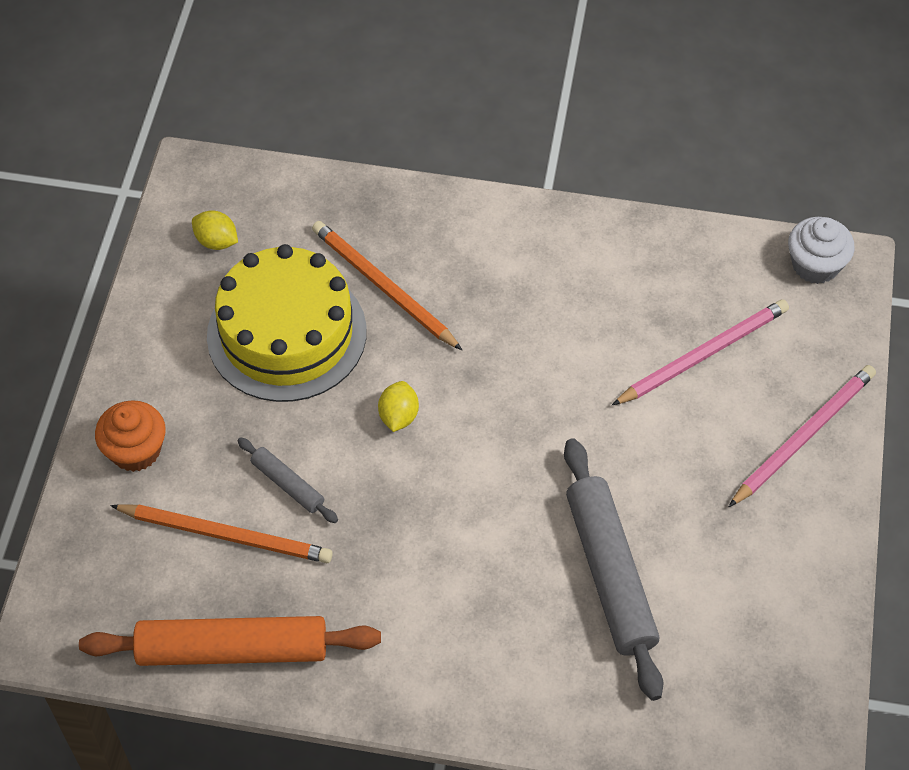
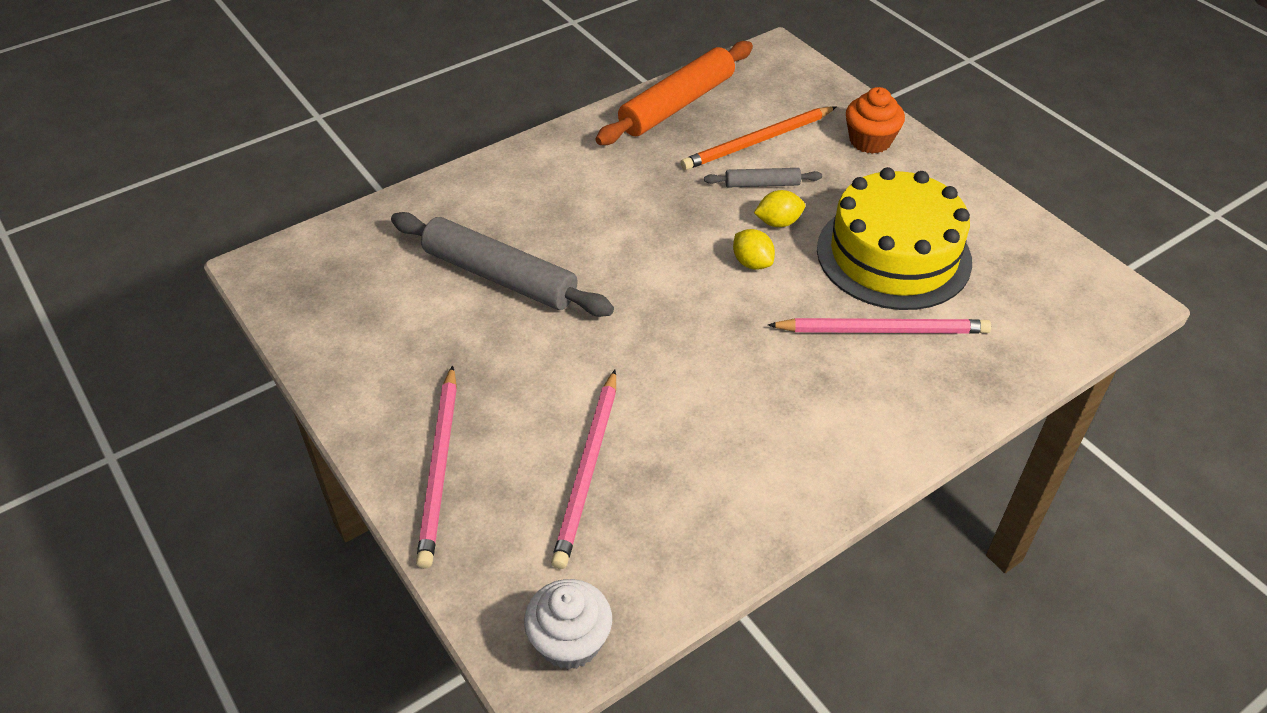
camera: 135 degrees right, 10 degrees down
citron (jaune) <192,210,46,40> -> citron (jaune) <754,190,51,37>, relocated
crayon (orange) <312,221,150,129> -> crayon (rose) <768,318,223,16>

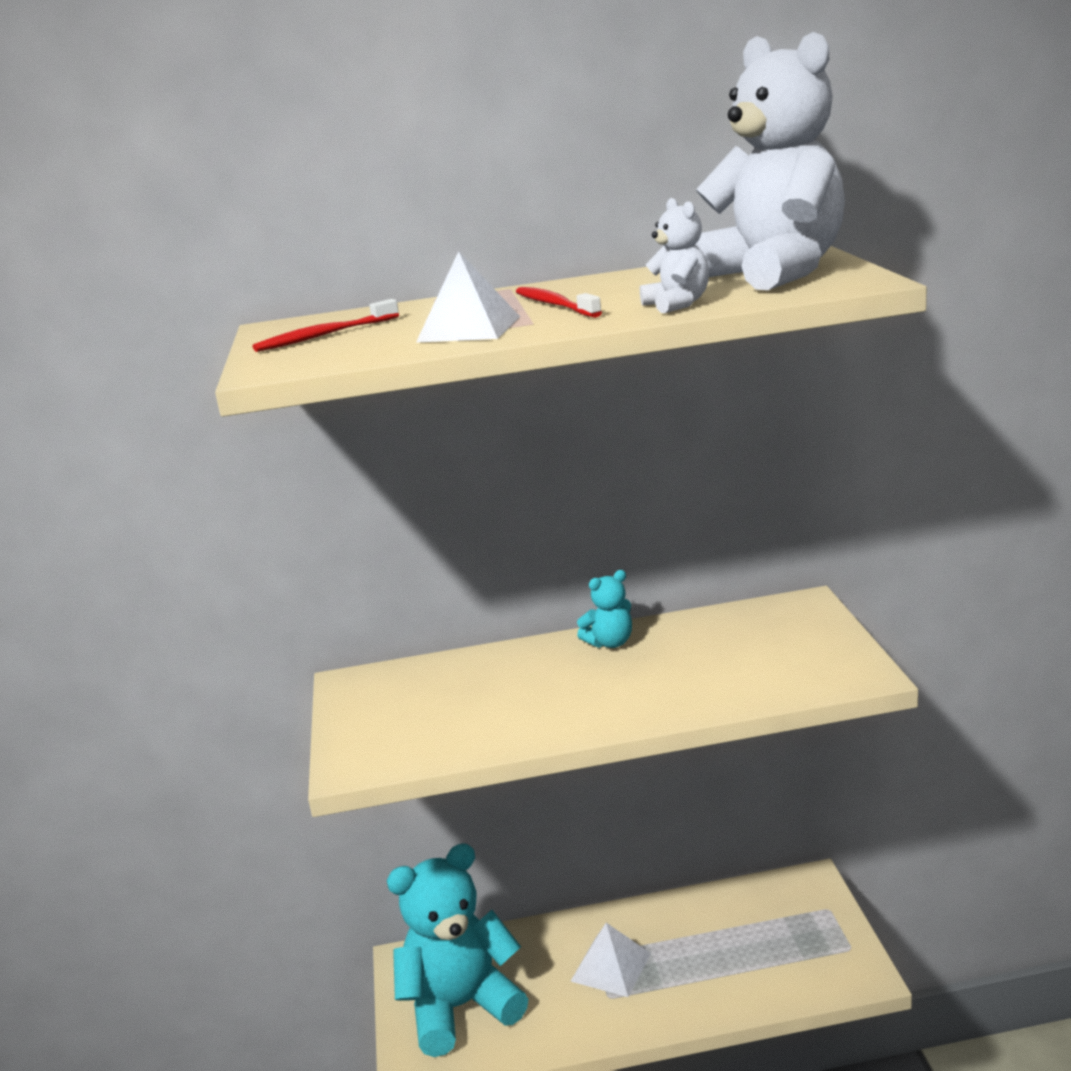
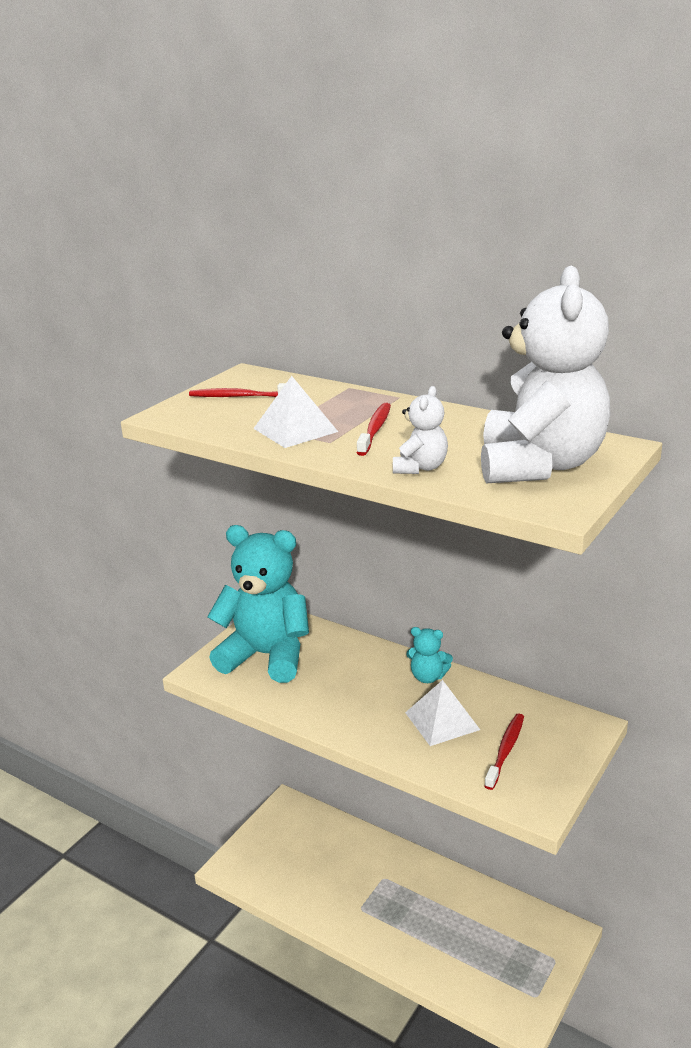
camera: 40 degrees right, 5 degrees up
ours en peluche (turquoise) <387,843,141,214> -> ours en peluche (turquoise) <207,525,102,158>, relocated
pyramide (blanc) <571,923,80,74> -> pyramide (blanc) <405,680,75,66>, relocated
none -> brosse à dents (rouge) <484,713,40,77>

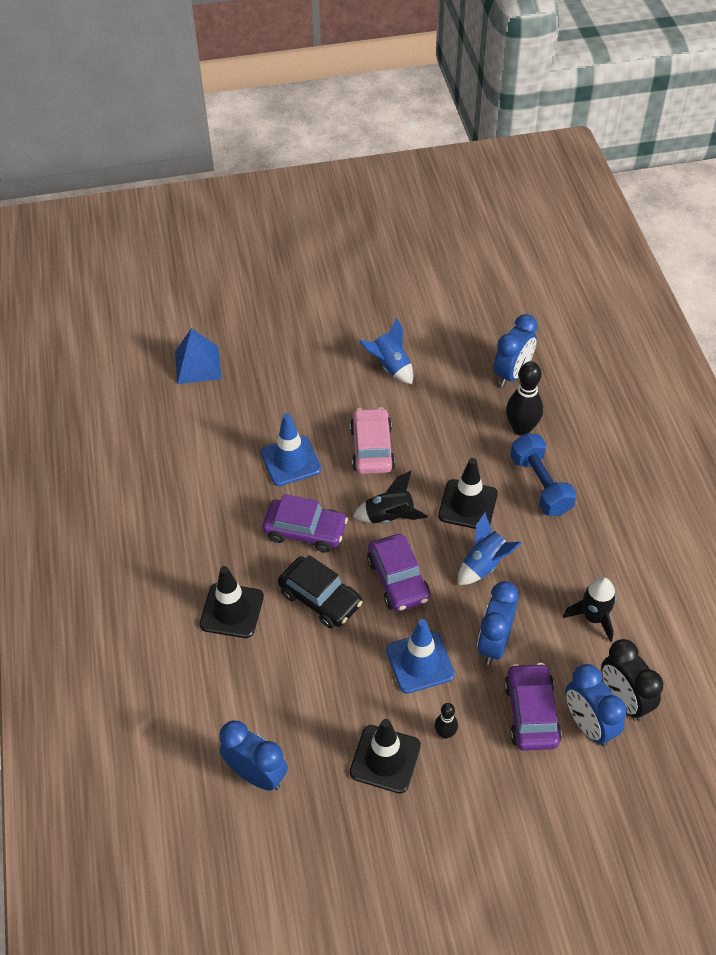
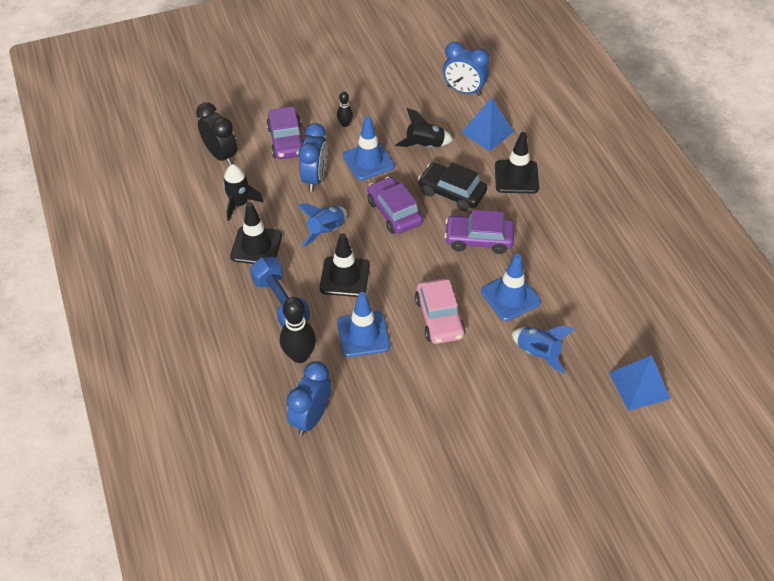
camera: 170 degrees right, 0 degrees up
fusée (bleu) <359,317,54,67> -> fusée (bleu) <512,325,63,49>, relocated
fusée (noir) <353,471,75,53> -> fusée (noir) <395,108,58,40>, relocated
réveil (bleu) <565,664,62,83> -> none
cône de chantier (noir) <350,719,71,75> -> cône de chantier (noir) <230,202,52,62>, relocated
none -> pyramide (bleu) <461,98,53,53>
none -> cône de chantier (bleu) <337,292,53,65>

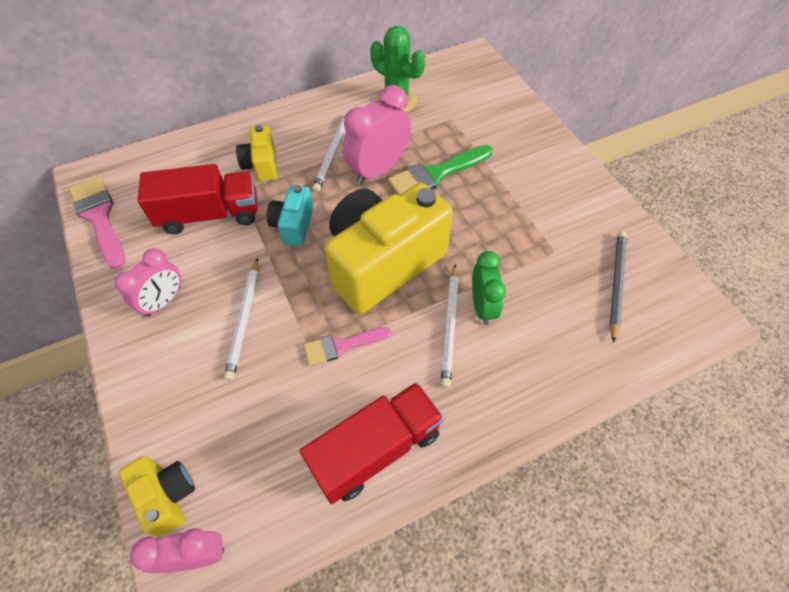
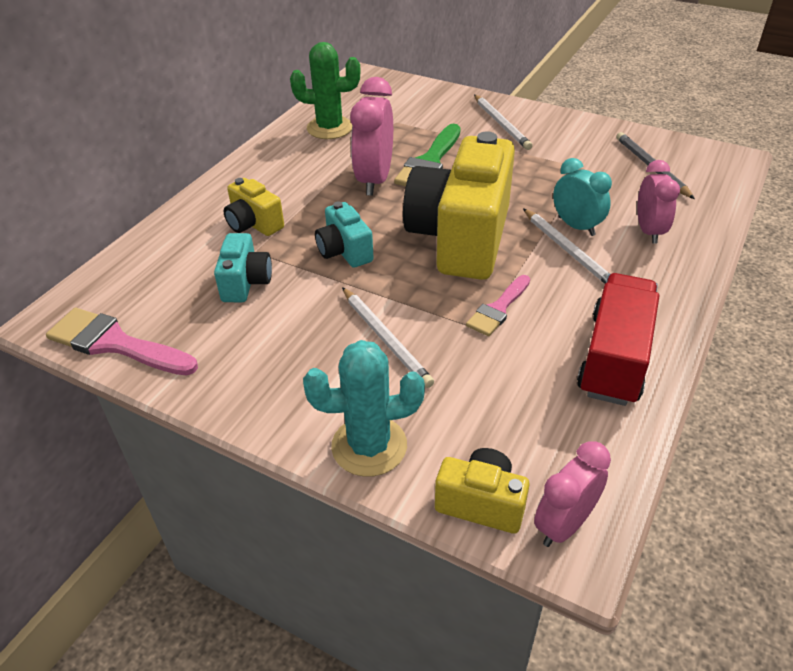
camera: 35 degrees left, 15 degrees down
crayon (blanc) <312,115,34,77> -> crayon (blanc) <474,95,58,55>, relocated
camion (rouge) <137,164,120,70> -> appareil photo (turquoise) <214,233,58,69>
réveil (rose) <115,248,66,69> -> réveil (rose) <637,160,43,84>, relocated
réveil (vert) <472,251,34,74> -> réveil (turquoise) <553,158,59,78>
none -> cactus (turquoise) <303,340,122,137>

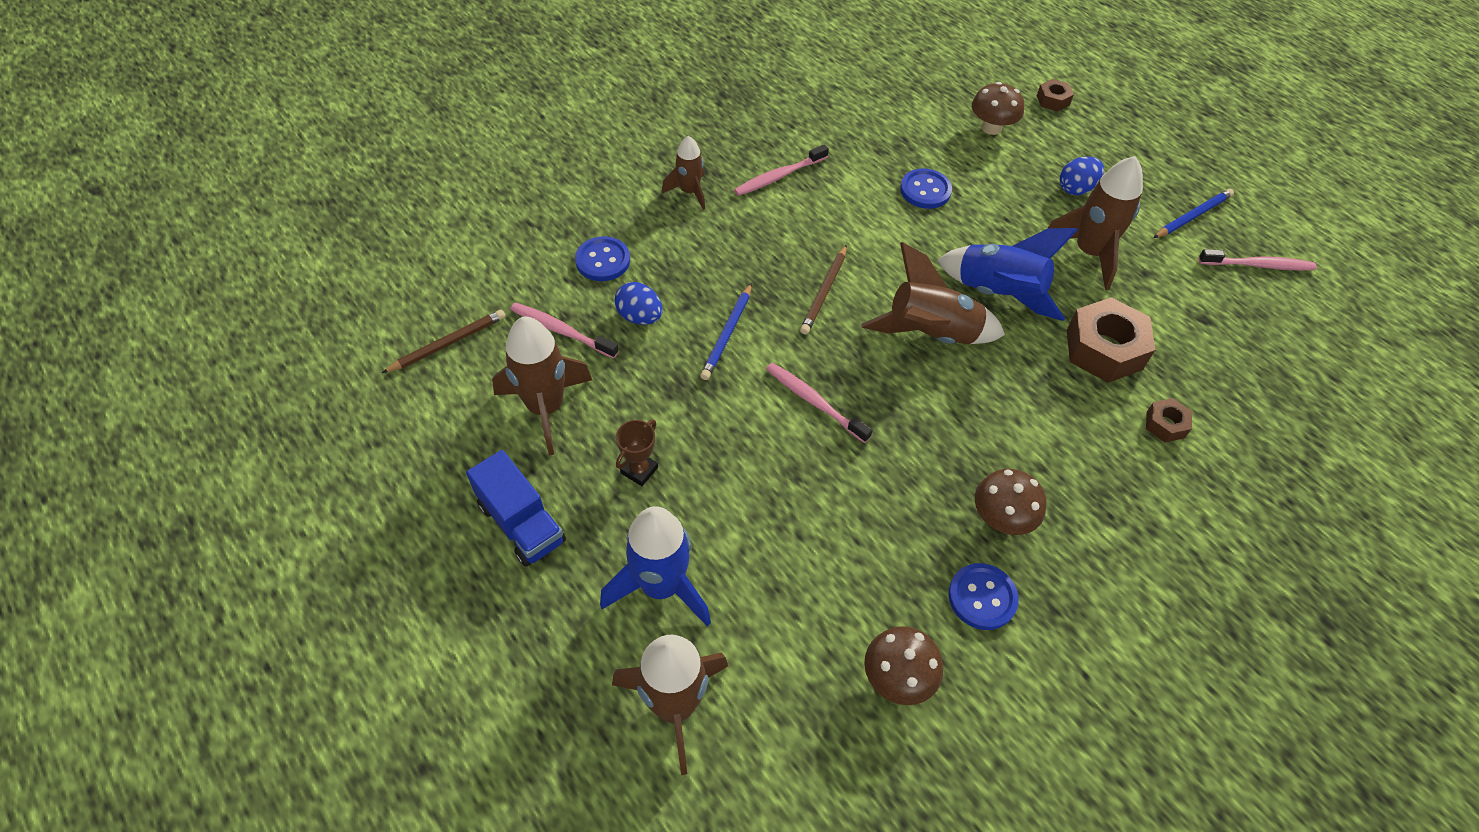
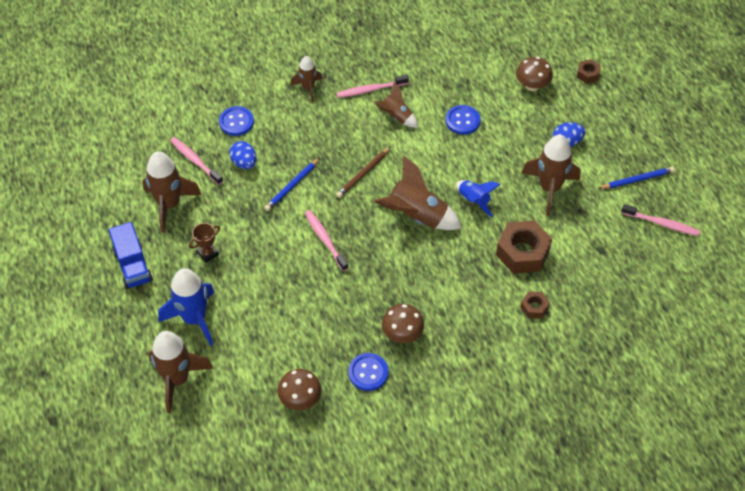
camera: 20 degrees right, 0 degrees up
fusée (bleu) <937,228,141,93> -> fusée (bleu) <456,180,45,37>, x0.59
crayon (marron) <382,310,124,63> -> none
none -> fusée (marron) <375,82,43,45>

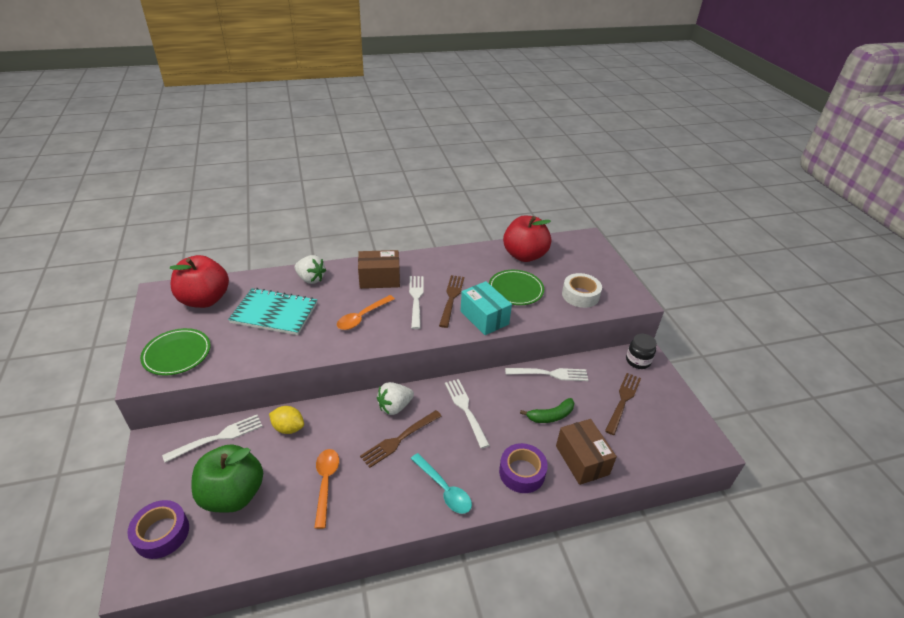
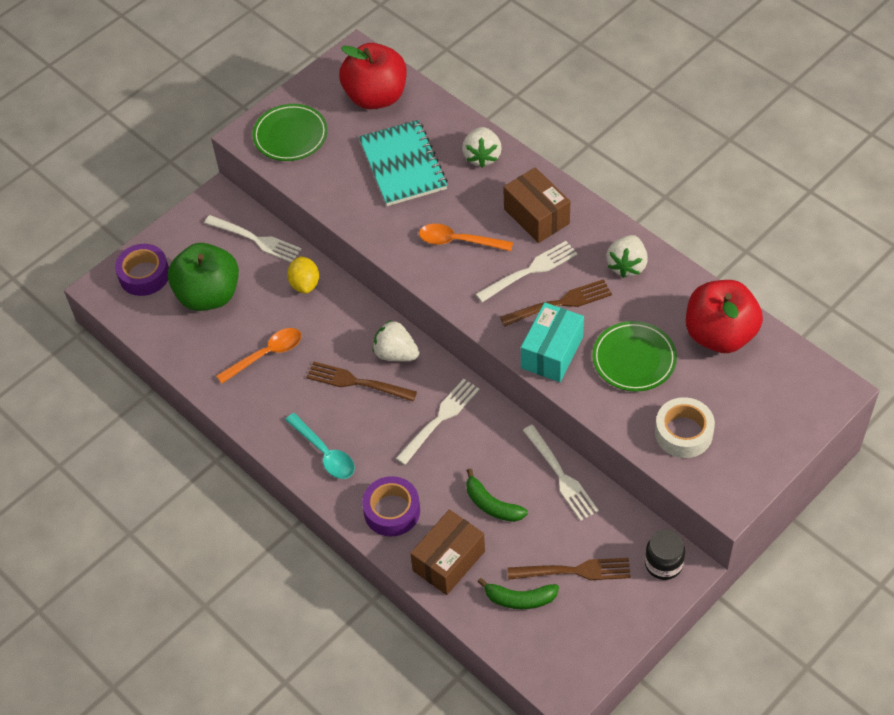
camera: 65 degrees right, 15 degrees up
cuillère (turquoise) <411,453,61,61> -> cuillère (turquoise) <285,413,70,66>, 60 degrees counterclockwise
none -> fraise (blanc) <606,235,42,43>
none -> banane (vert) <478,578,81,31>

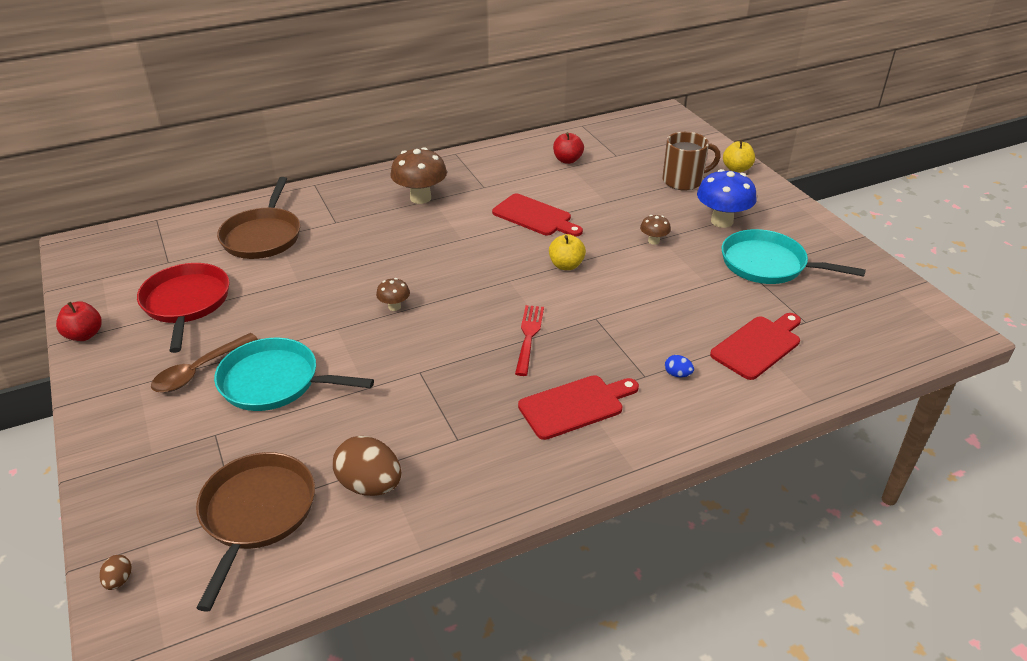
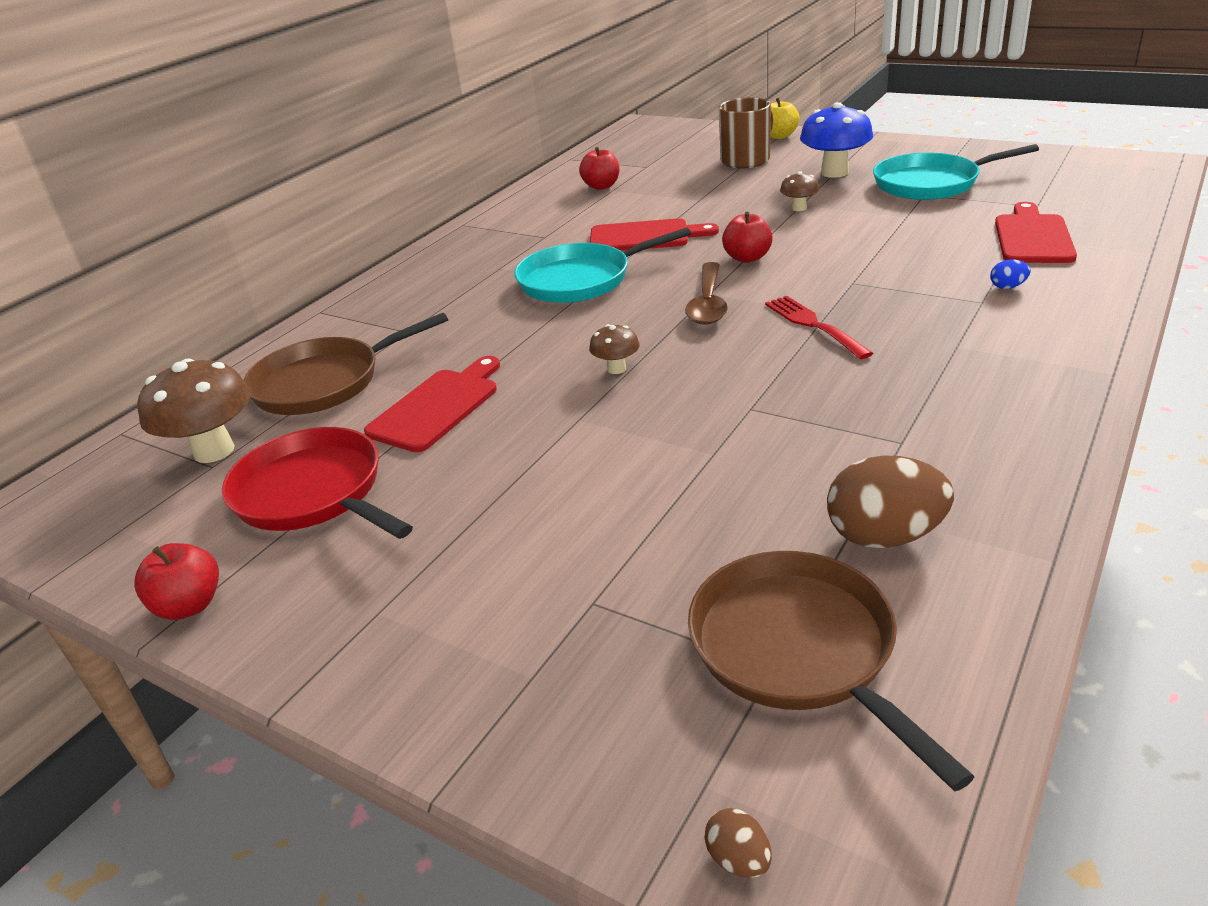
camera: 30 degrees left, 5 degrees down
champignon (marron) <390,147,57,57> -> champignon (marron) <137,358,113,105>, relocated
poêle (marron) <217,177,83,82> -> poêle (marron) <243,313,205,102>, 90 degrees clockwise
pomme (jaune) <549,234,37,36> -> pomme (rouge) <722,212,51,51>
cuillère (marron) <151,333,107,60> -> cuillère (marron) <685,262,43,63>, relocated
poêle (turquoise) <214,338,160,73> -> poêle (turquoise) <514,228,177,75>, relocated
planche à découper (rouge) <518,375,121,65> -> planche à découper (rouge) <364,356,136,96>, relocated

